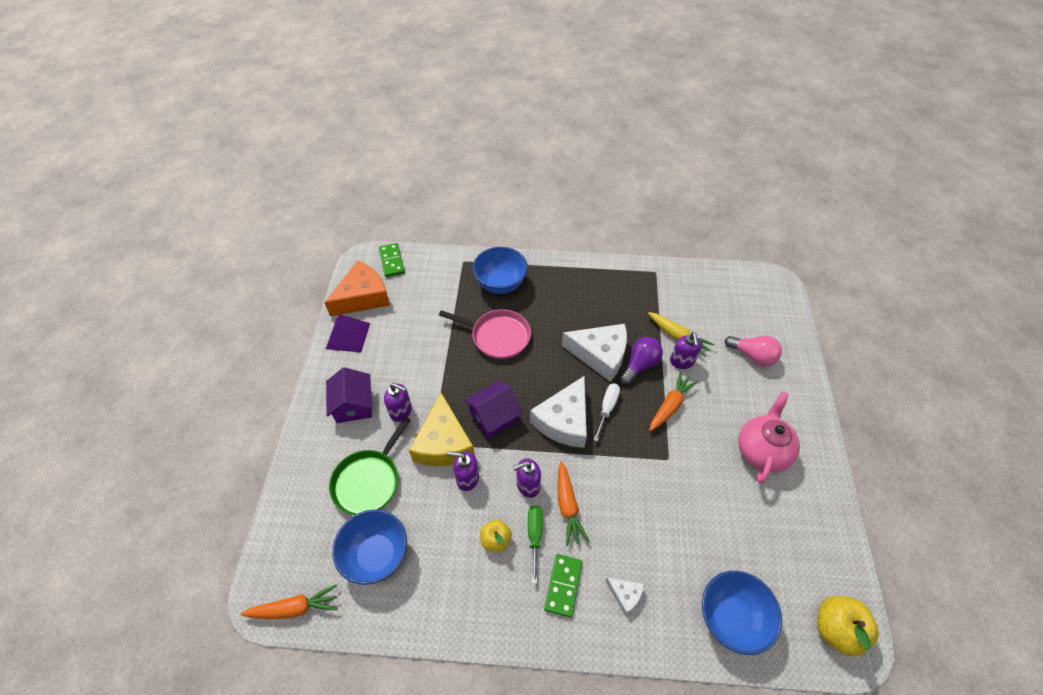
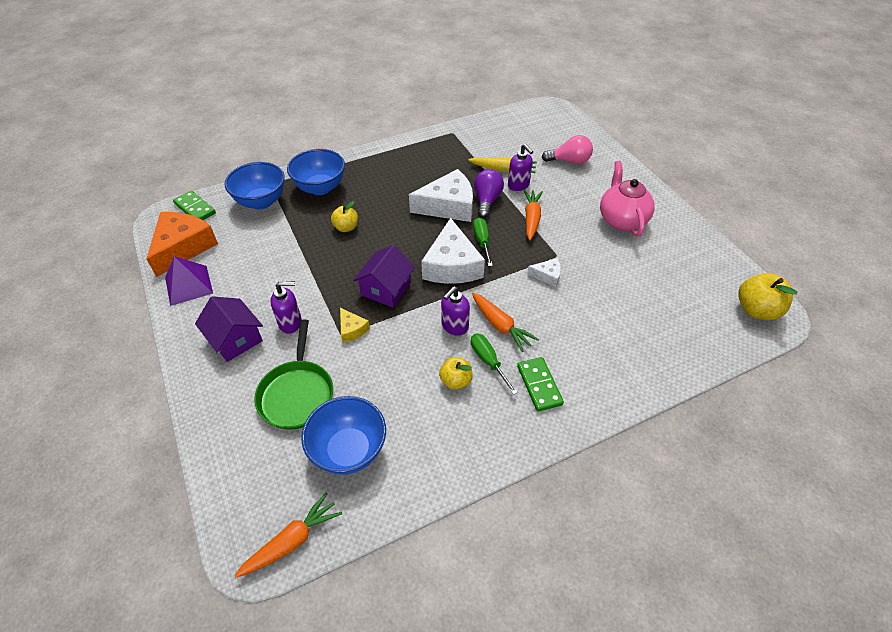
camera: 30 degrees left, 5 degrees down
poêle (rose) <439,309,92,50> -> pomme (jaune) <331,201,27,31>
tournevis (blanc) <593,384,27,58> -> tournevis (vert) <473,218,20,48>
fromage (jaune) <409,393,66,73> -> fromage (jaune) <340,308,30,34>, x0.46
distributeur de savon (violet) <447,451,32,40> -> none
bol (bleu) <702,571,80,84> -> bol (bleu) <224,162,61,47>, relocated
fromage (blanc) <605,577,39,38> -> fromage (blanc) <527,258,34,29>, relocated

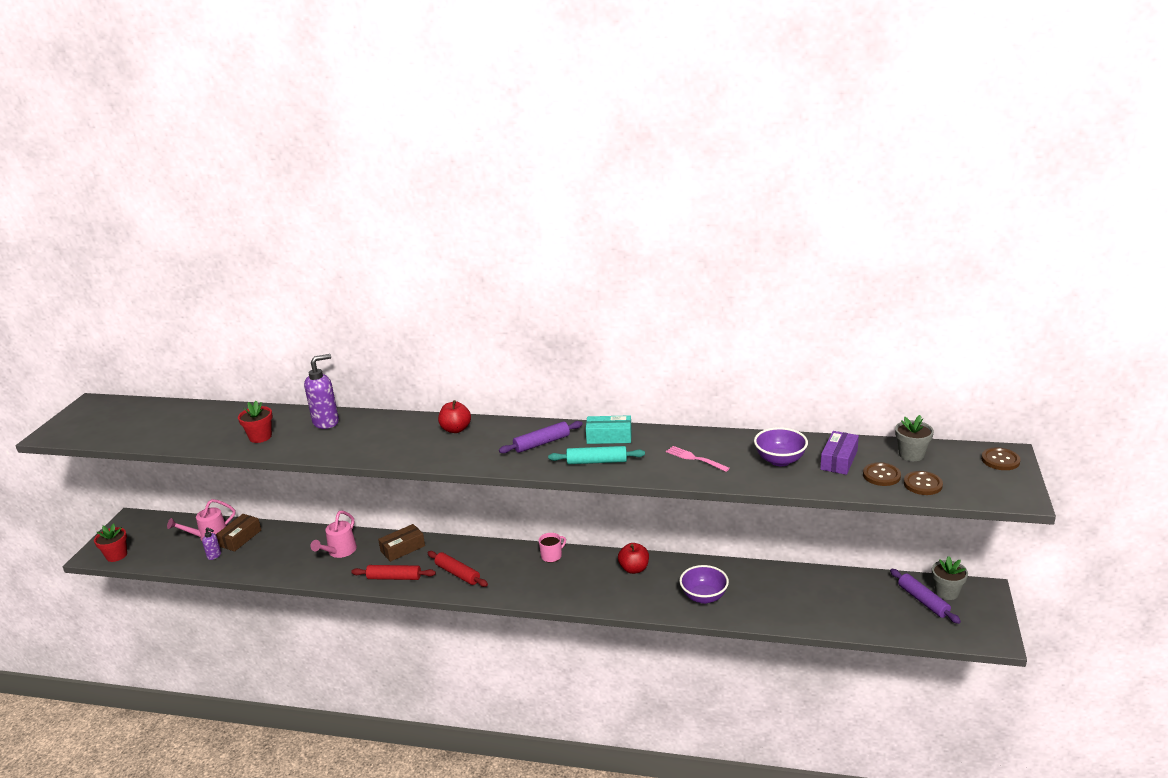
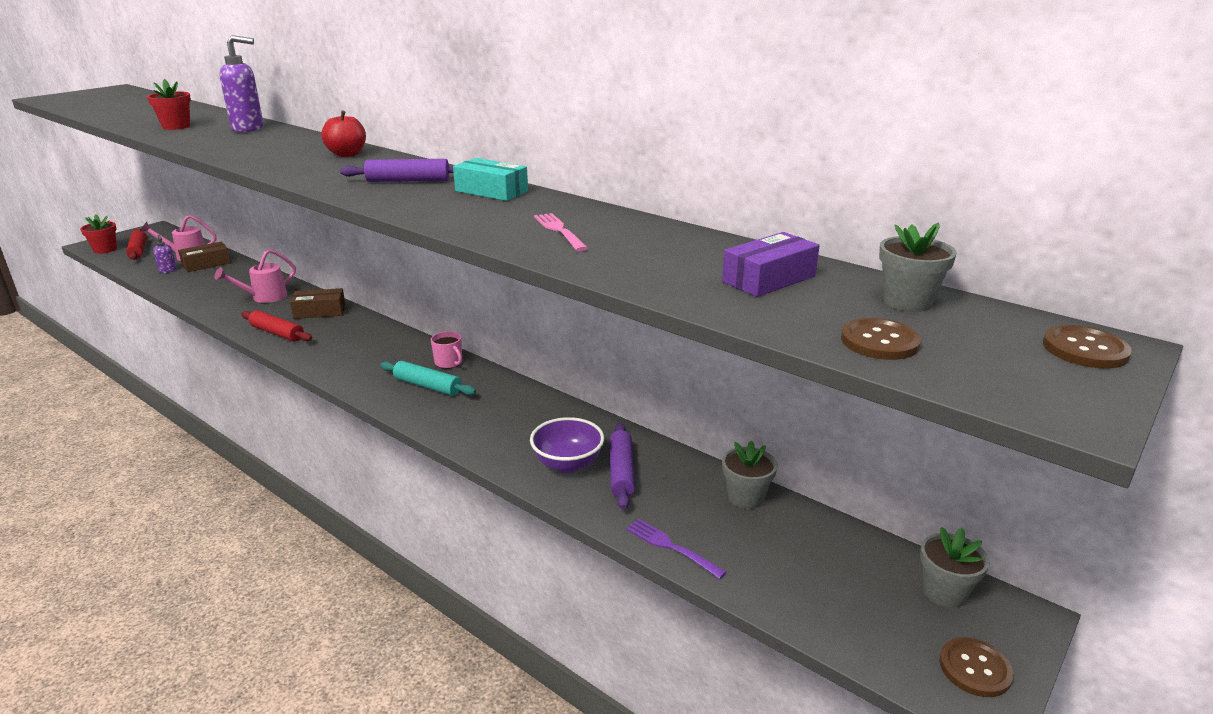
camera: 25 degrees right, 0 degrees up
bol (violet) <754,427,54,39> -> none
rouleau à pâtisserie (turquoise) <548,446,97,18> -> rouleau à pâtisserie (turquoise) <380,361,96,35>, relocated
bouton (marron) <863,462,38,24> -> bouton (marron) <939,637,75,60>, relocated
tasse (rose) <538,533,28,29> -> tasse (rose) <431,331,31,38>, 60 degrees clockwise
pomme (rouge) <618,543,31,31> -> none
rouleau à pâtisserie (rouge) <428,551,60,36> -> rouleau à pâtisserie (rouge) <126,229,21,31>, relocated
rouleau à pâtisserie (violet) <890,569,71,55> -> rouleau à pâtisserie (violet) <610,423,25,87>, relocated
none -> pot de fleurs (gris) <722,441,55,68>
none -> fourchette (violet) <626,519,101,60>

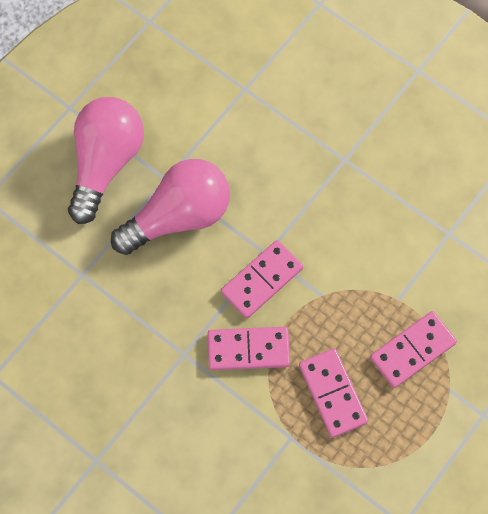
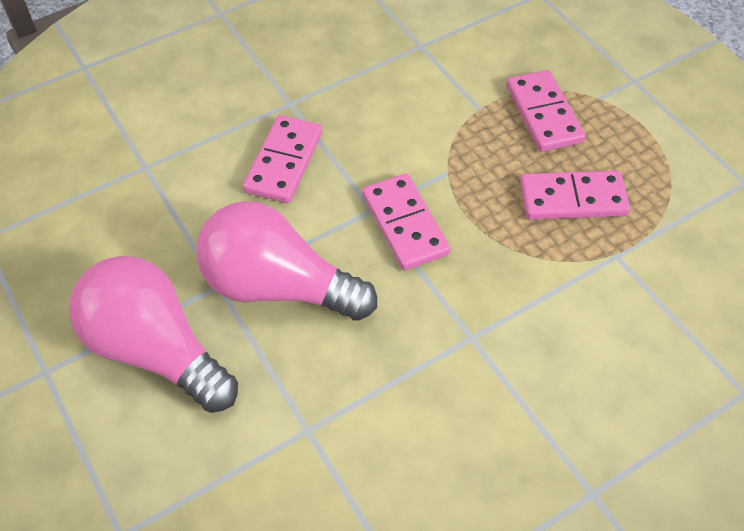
camera: 70 degrees left, 15 degrees down
ampoule (rose) <111,159,119,96> -> ampoule (rose) <196,201,181,120>, 60 degrees counterclockwise
domino (rose) <208,327,82,43> -> domino (rose) <243,115,79,88>, relocated

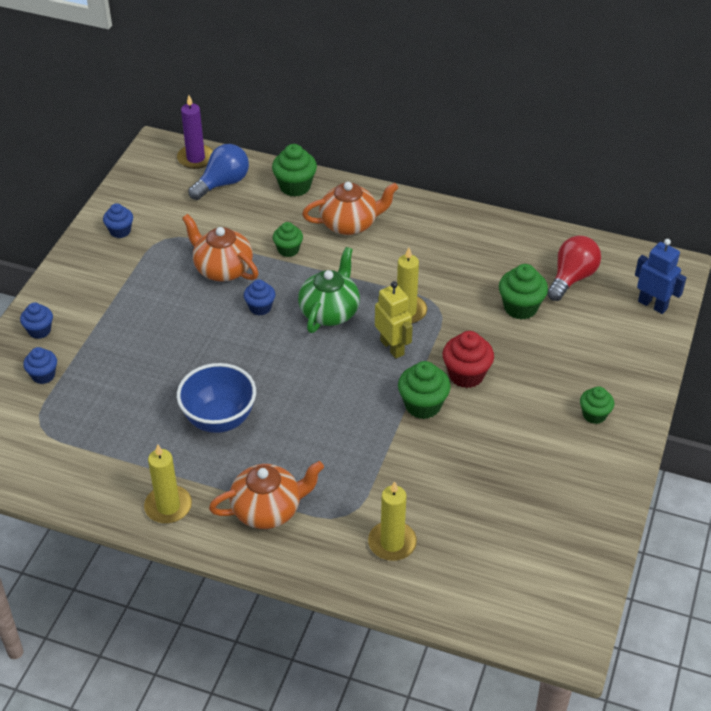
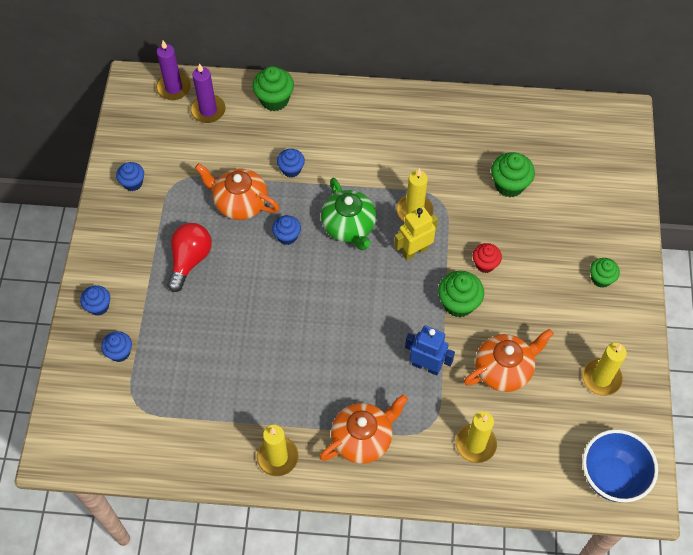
camera: 15 degrees left, 15 degrees up
ampoule (bleu) <188,144,61,56> -> bougie (violet) <190,63,36,60>
théière (orange) <302,182,96,53> -> théière (orange) <464,329,90,63>, relocated
muffin (vert) <273,222,30,35> -> muffin (bleu) <277,149,28,28>
ampoule (rouge) <547,236,54,65> -> ampoule (rouge) <167,223,45,69>, relocated
robot (bleu) <635,239,52,75> -> robot (bleu) <405,326,50,50>, relocated
théière (vert) <298,247,62,86> -> théière (vert) <321,178,55,72>, 150 degrees clockwise
robot (jaune) <375,281,38,78> -> robot (jaune) <394,206,44,54>, 75 degrees counterclockwise
muffin (rouge) <443,331,51,57> -> muffin (rouge) <473,243,29,30>, x0.65
bol (bleu) <177,363,79,70> -> bol (bleu) <583,430,75,72>, relocated
none -> bougie (jaune) <582,343,45,53>

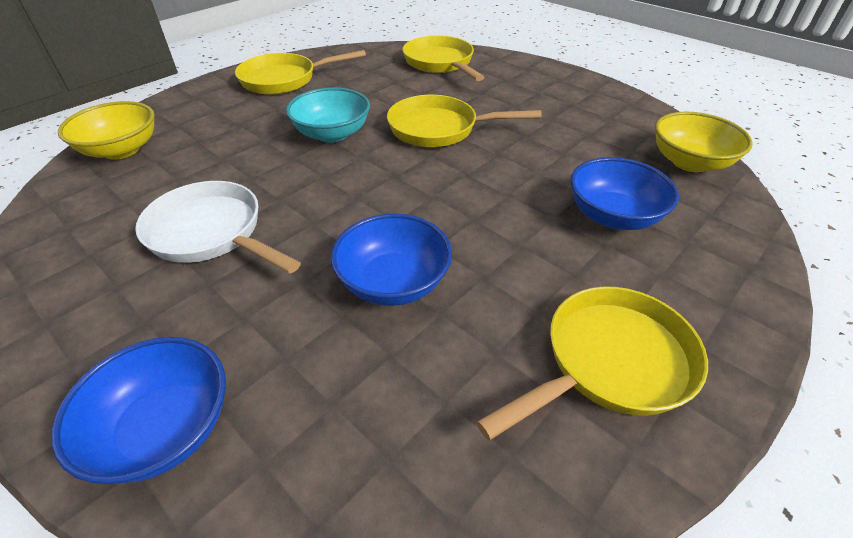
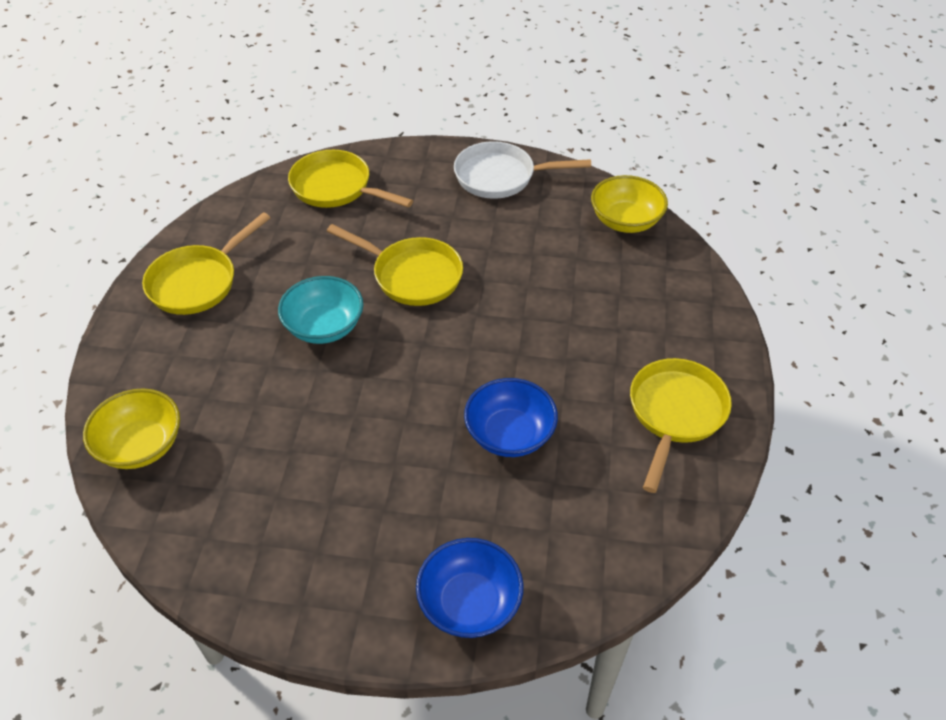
camera: 35 degrees left, 5 degrees up
poêle (jaune) <387,95,155,52> -> poêle (jaune) <327,224,136,82>, 120 degrees counterclockwise
bol (bleu) <570,157,109,73> -> none
poêle (blanc) <135,181,166,92> -> poêle (blanc) <454,141,137,58>, relocated

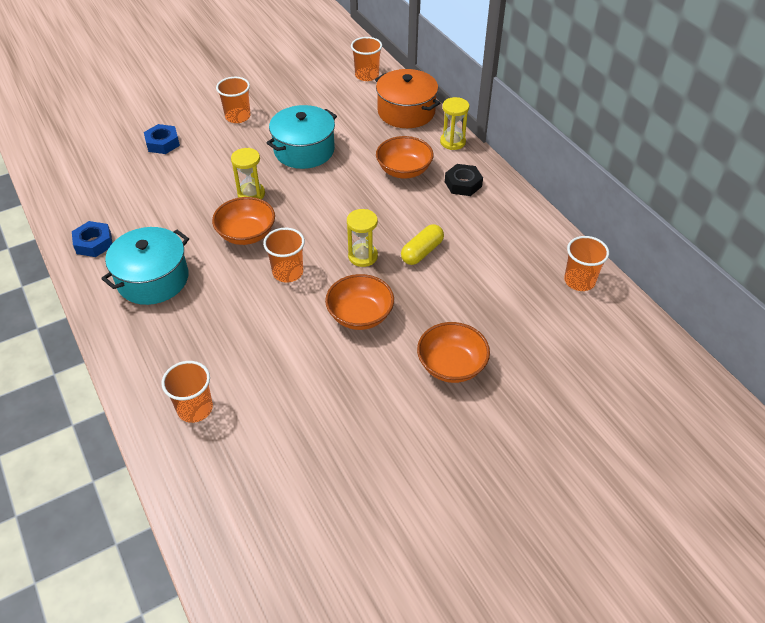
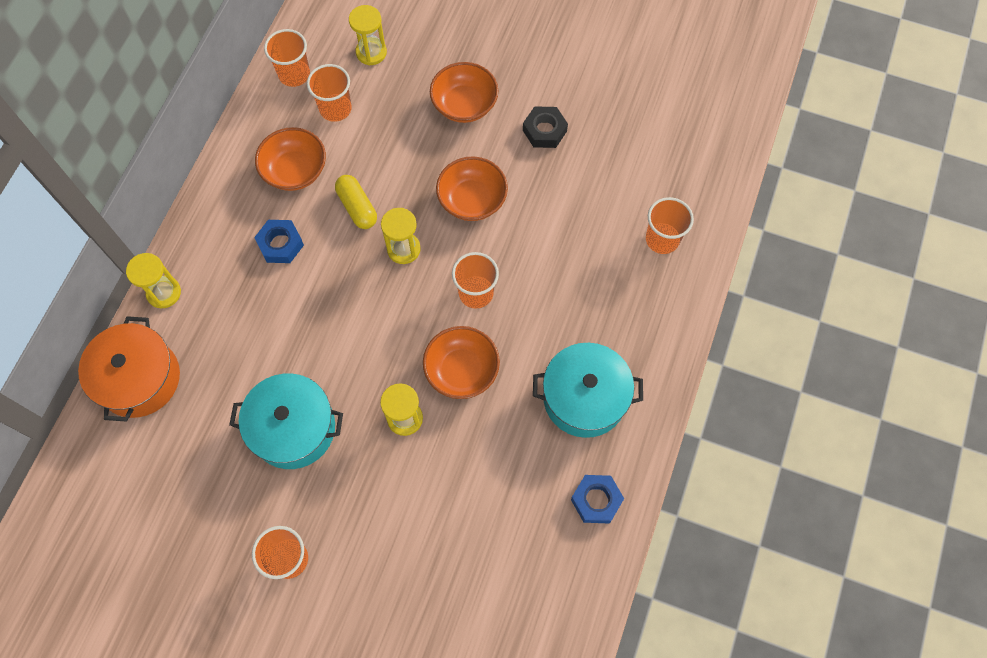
camera: 130 degrees left, 20 degrees up
gobelet (orange) <351,37,31,44> -> gobelet (orange) <307,64,45,58>, relocated
écrou (bleu) <144,124,36,30> -> écrou (bleu) <254,220,50,43>, relocated
bol (orange) <376,136,58,42> -> bol (orange) <255,127,71,64>, relocated
écrou (noir) <445,164,38,32> -> écrou (noir) <523,106,45,42>, relocated
gélule (jaune) <401,224,43,41> -> gélule (jaune) <335,175,42,54>, 60 degrees clockwise
none -> sablier (jaune) <349,5,38,60>

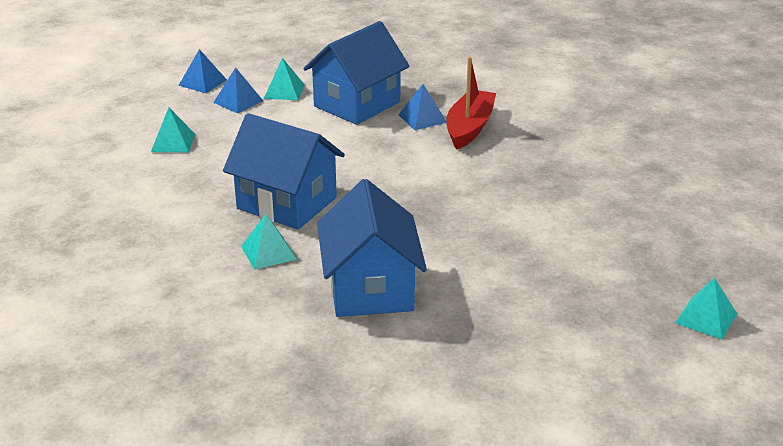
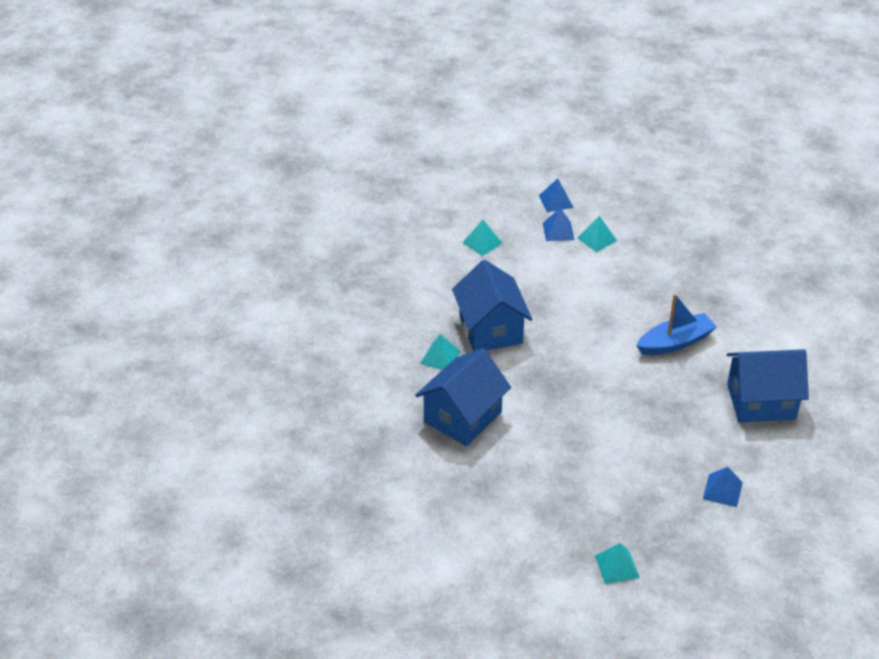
camera: 45 degrees right, 10 degrees up
maison (bleu) <303,21,107,104> -> maison (bleu) <727,349,82,73>, relocated
bateau (rouge) <447,57,49,93> -> bateau (bleu) <636,294,81,61>
pyramide (bleu) <398,84,49,46> -> pyramide (bleu) <703,467,40,40>, relocated

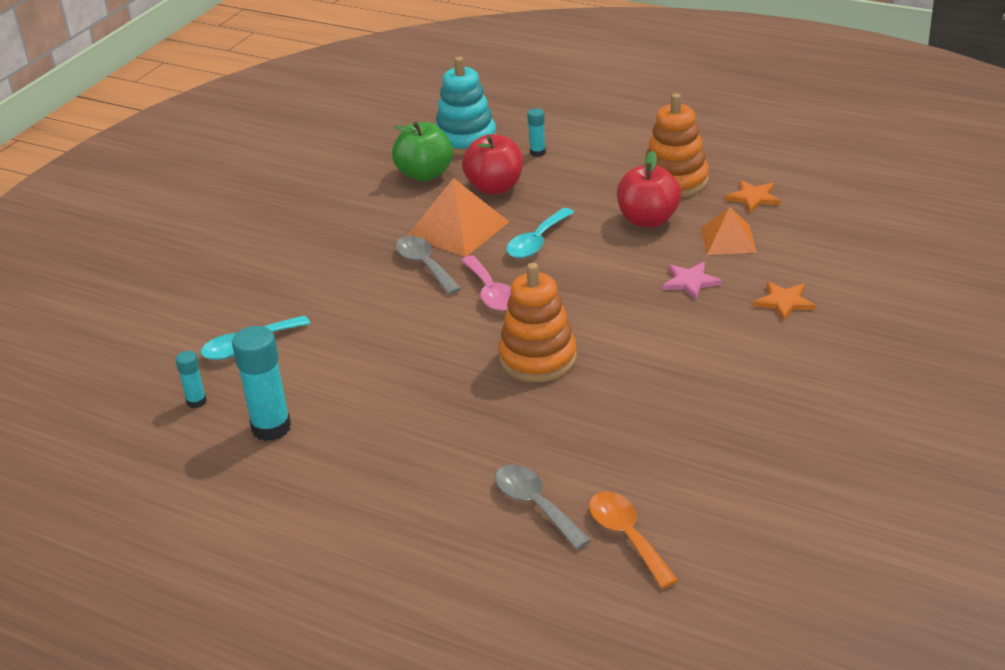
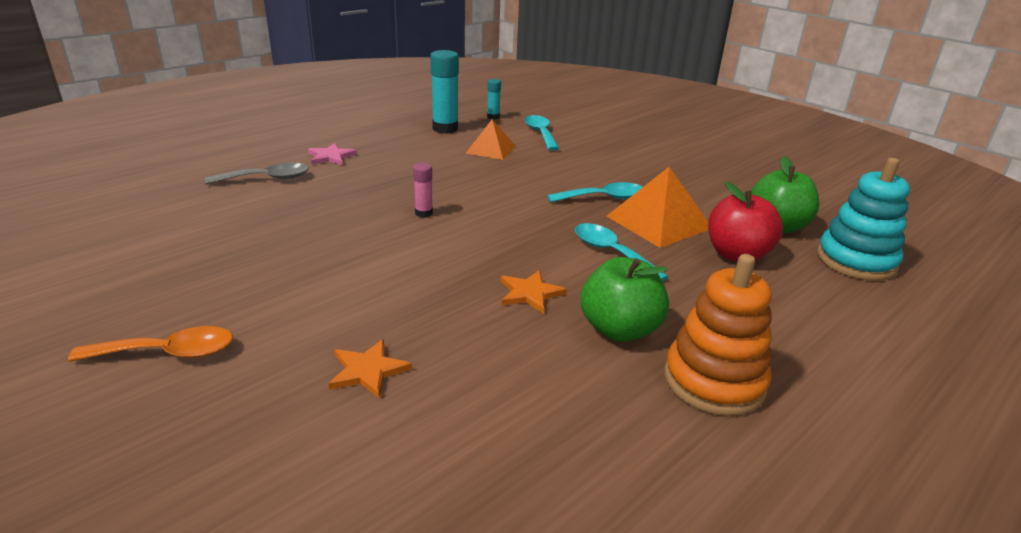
camera: 105 degrees right, 5 degrees down
bâton de colle (turquoise) <527,108,19,49> -> none
pomme (rouge) <617,151,64,76> -> pomme (vert) <581,257,88,85>
étoile (orange) <725,180,56,33> -> étoile (orange) <501,270,66,44>, relocated
pyramide (orange) <701,207,56,48> -> pyramide (orange) <466,120,50,40>, relocated
cuillère (gris) <395,236,67,59> -> cuillère (turquoise) <547,182,96,20>
cuillère (rose) <461,255,50,56> -> none
étoile (rose) <663,262,59,38> -> étoile (rose) <308,143,49,22>, relocated
jouet à empiler (orange) <498,263,79,119> -> bâton de colle (rose) <413,163,20,54>
cuillère (orange) <589,492,90,97> -> cuillère (orange) <68,326,165,36>, relocated

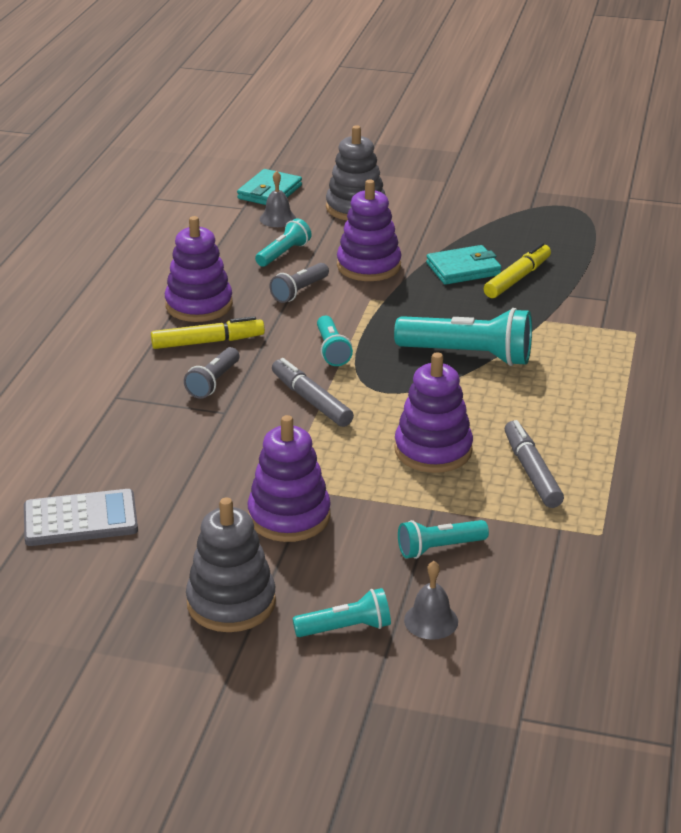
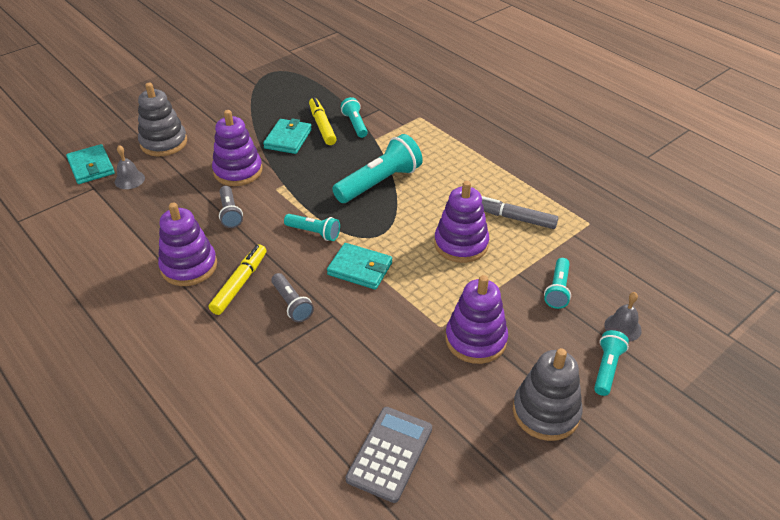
camera: 55 degrees left, 10 degrees up
lampe de poche (turquoise) <255,218,57,49> -> lampe de poche (turquoise) <341,97,27,41>, relocated
feutre (gris) <272,358,82,69> -> portefeuille (turquoise) <327,243,65,47>

